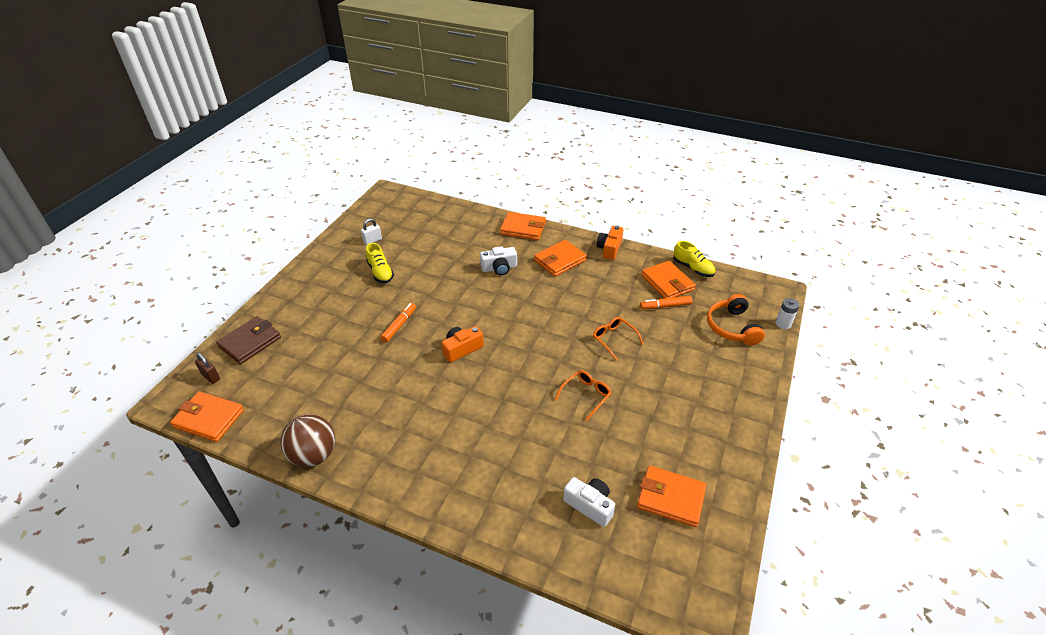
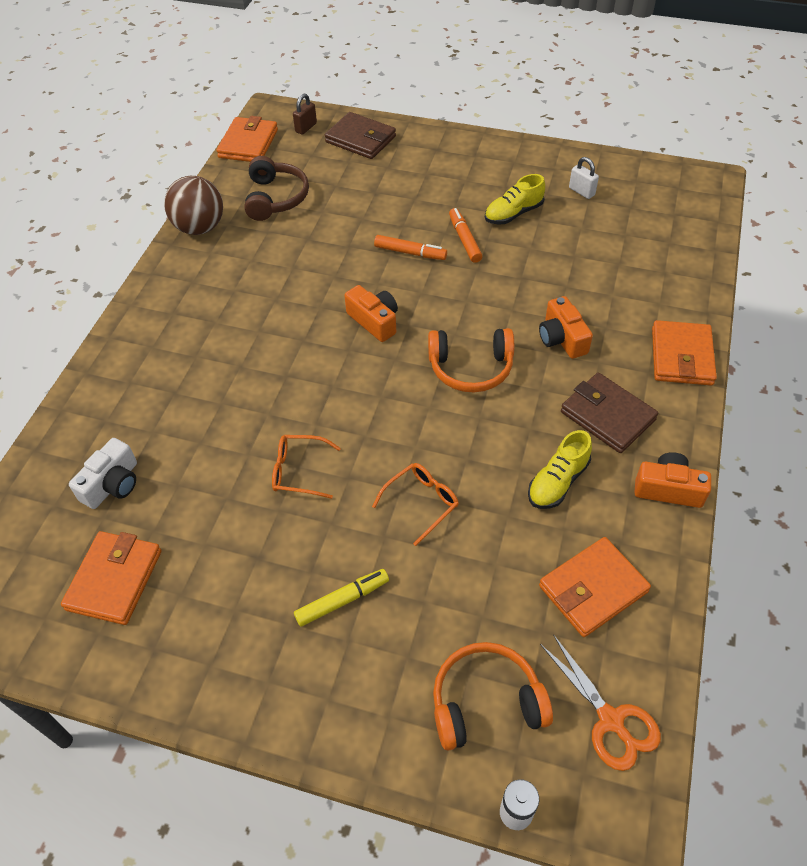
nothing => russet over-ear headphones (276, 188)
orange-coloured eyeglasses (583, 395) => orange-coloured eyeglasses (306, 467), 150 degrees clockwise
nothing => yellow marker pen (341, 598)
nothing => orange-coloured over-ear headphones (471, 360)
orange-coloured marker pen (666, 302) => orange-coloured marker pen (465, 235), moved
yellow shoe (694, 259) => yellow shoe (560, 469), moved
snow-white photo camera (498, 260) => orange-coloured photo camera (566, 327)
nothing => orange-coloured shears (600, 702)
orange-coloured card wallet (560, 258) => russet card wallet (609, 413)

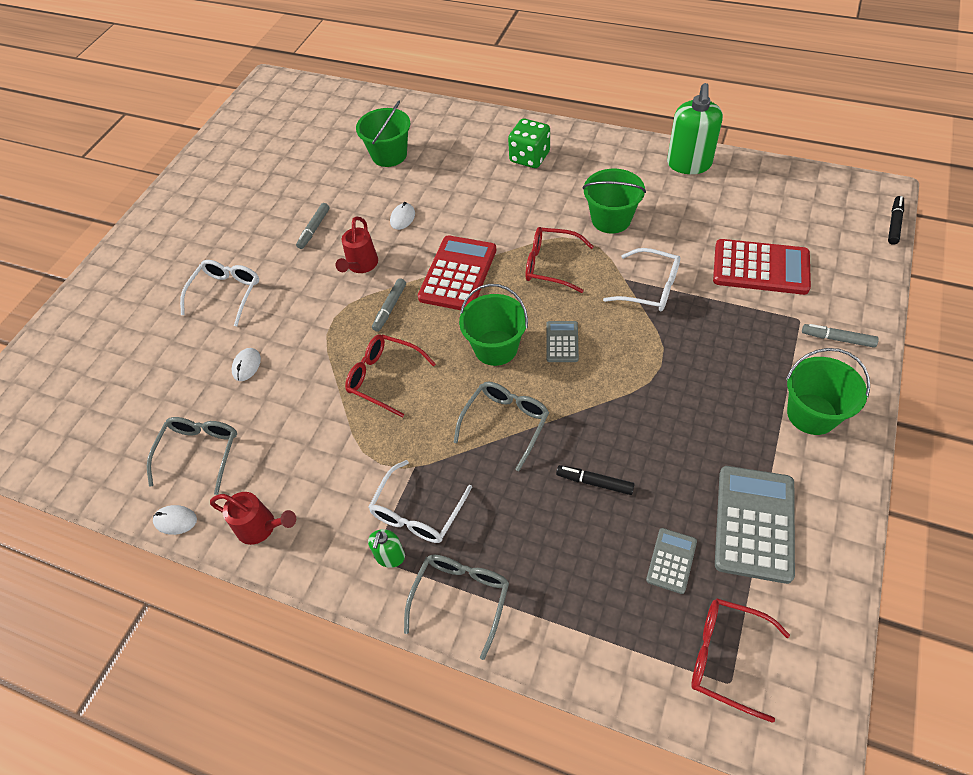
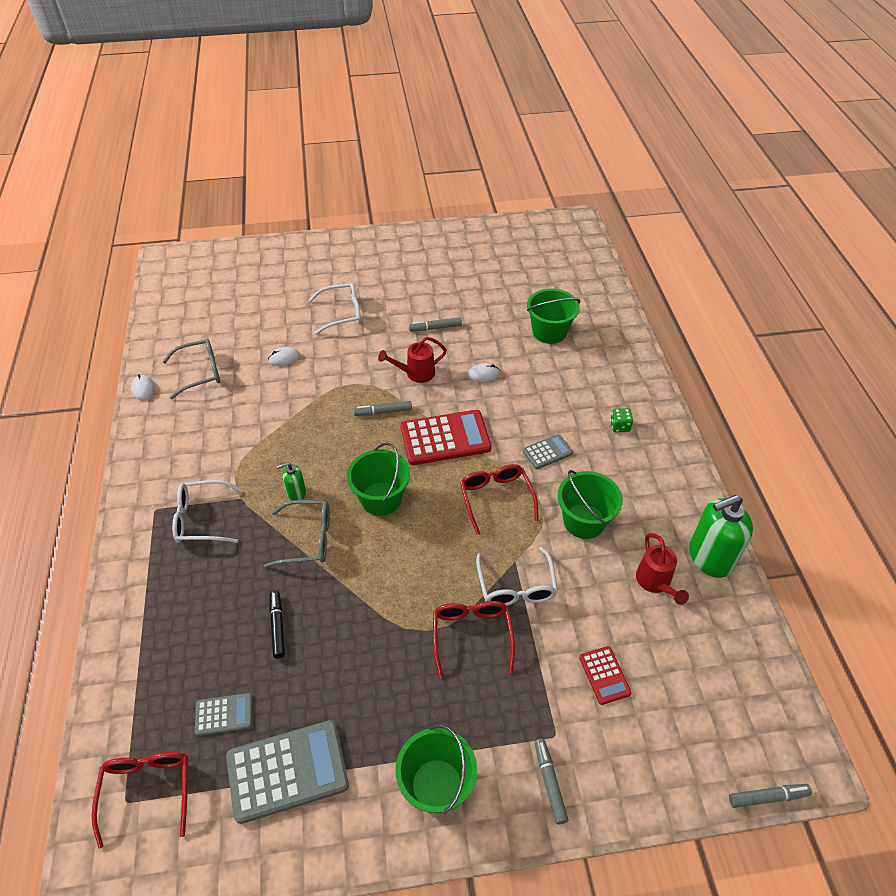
green soap pump (386, 548) => green soap pump (291, 481), moved
scarlet eyeglasses (390, 376) => scarlet eyeglasses (474, 639), moved
grey adding machine (562, 341) => grey adding machine (548, 451), moved
scarlet adding machine (762, 267) => scarlet adding machine (605, 675), x0.52
green dice (529, 143) => green dice (621, 420), x0.53
scarlet sprinkling can (253, 518) => scarlet sprinkling can (662, 569), moved
ebony marker pen (896, 220) => grey marker pen (770, 796)
grey eyeglasses (456, 607) => nothing

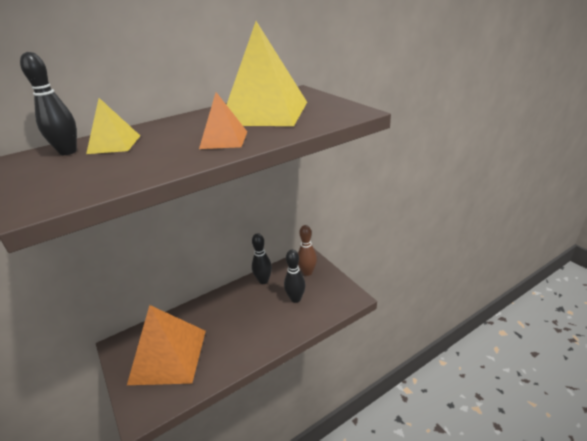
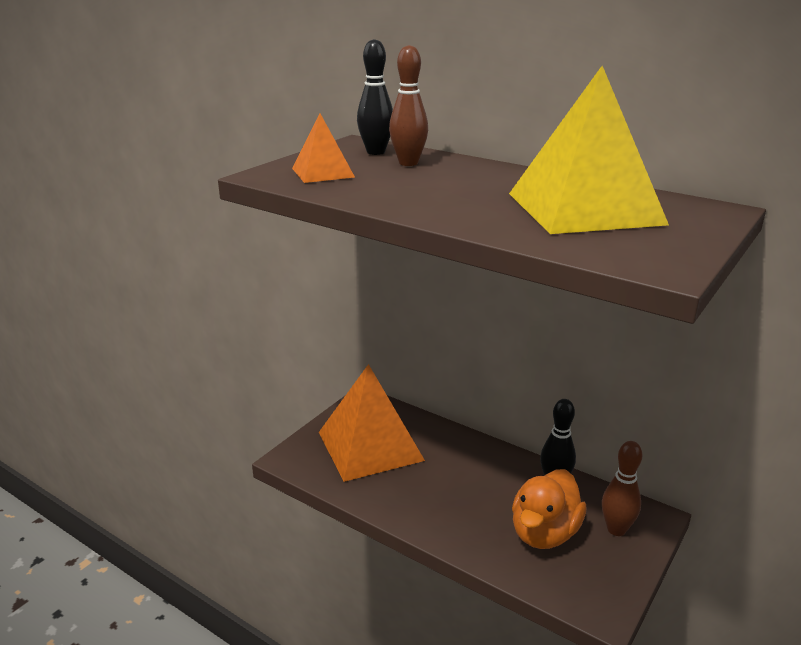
orange-coloured pyramid (223, 120) => orange-coloured pyramid (323, 148), moved
yellow pyramid (113, 126) => russet bowling pin (408, 105)
ebony bowling pin (295, 276) => orange-coloured duck (549, 509)

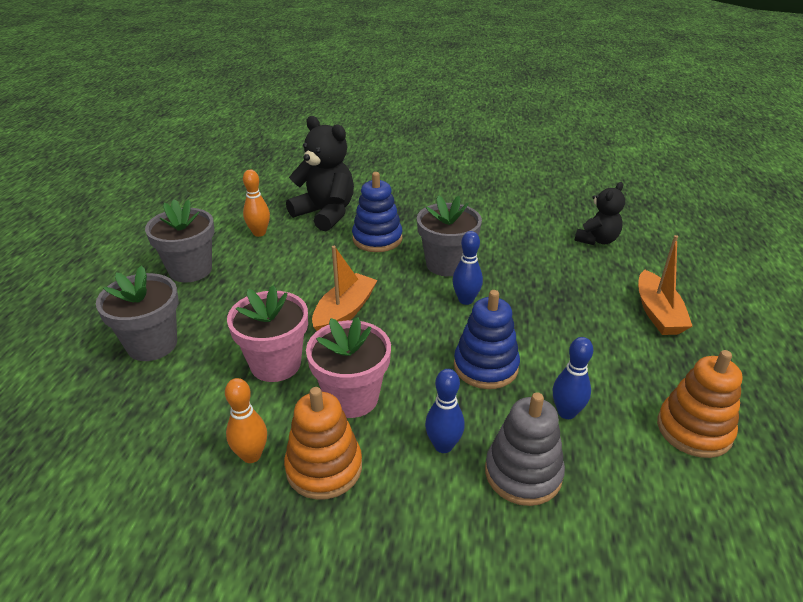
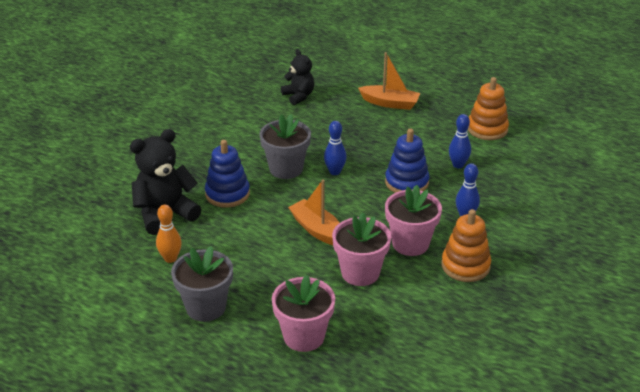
grey plant pot (137, 313) => rosy plant pot (303, 313)
orange-coloured bowling pin (246, 420) => nothing
grey stacking toy (525, 449) => nothing

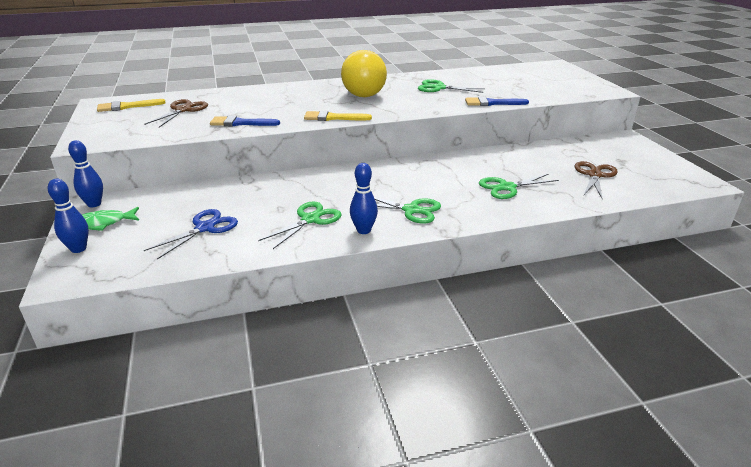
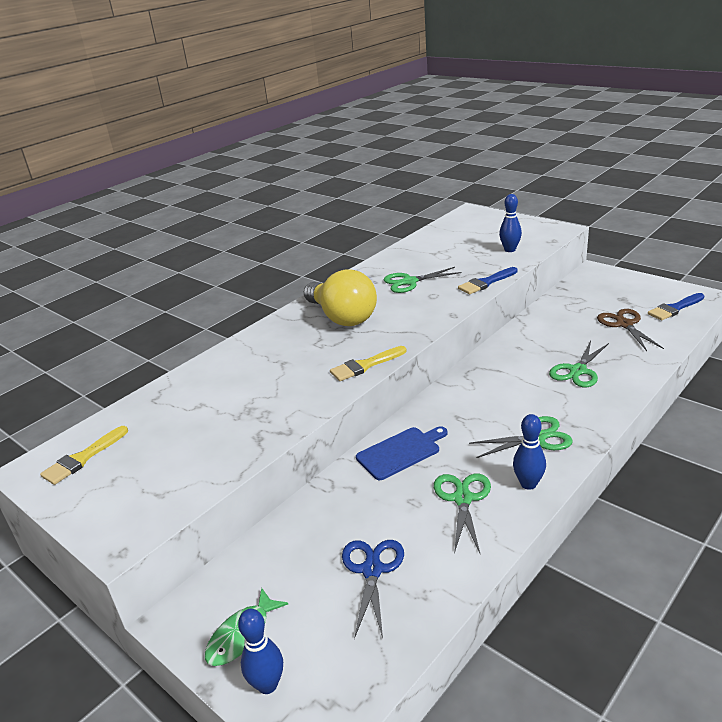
nothing => royal blue cutting board (402, 453)
royal blue bowling pin (85, 174) => royal blue bowling pin (510, 223), moved
royal blue paint brush (245, 121) => royal blue paint brush (676, 306), moved
russet shears (176, 113) => nothing

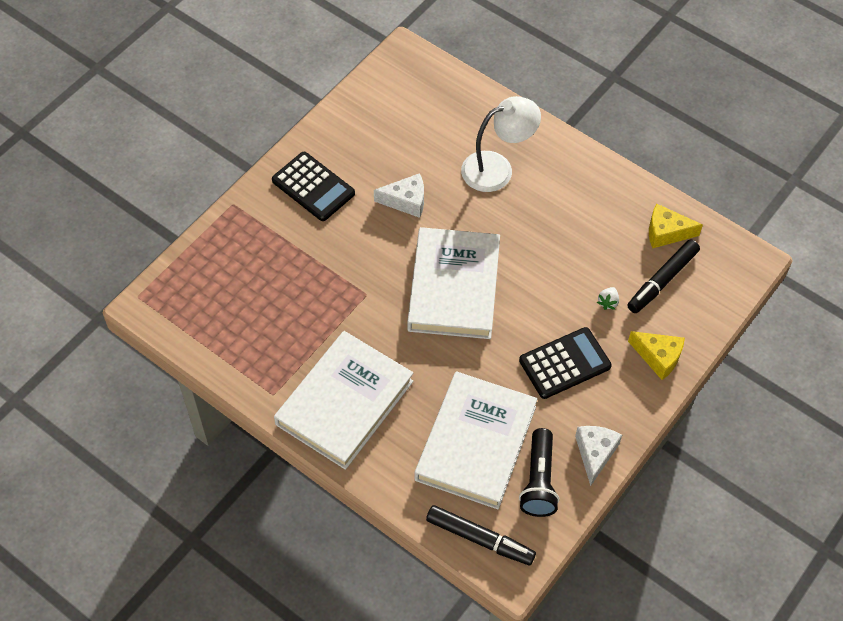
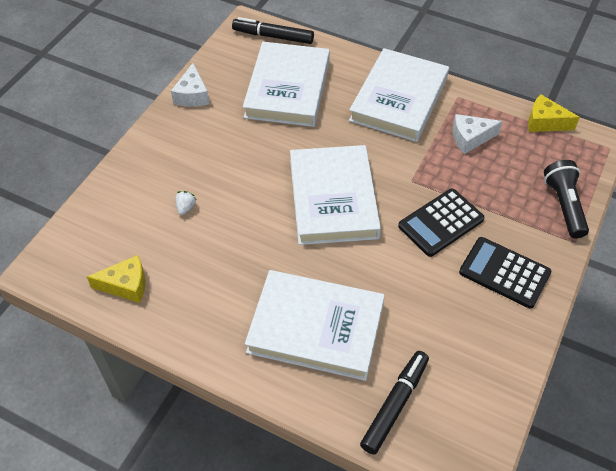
snow-white lamp (501, 144) => snow-white book (315, 325)
ebony marker pen (663, 276) => ebony marker pen (394, 403), moved
ebony adding machine (565, 363) => ebony adding machine (441, 222), moved
snow-white cheese wedge (399, 195) => snow-white cheese wedge (478, 134), moved
yellow cheese wedge (656, 355) => yellow cheese wedge (554, 113), moved
ebony torch (539, 472) => ebony torch (566, 199), moved

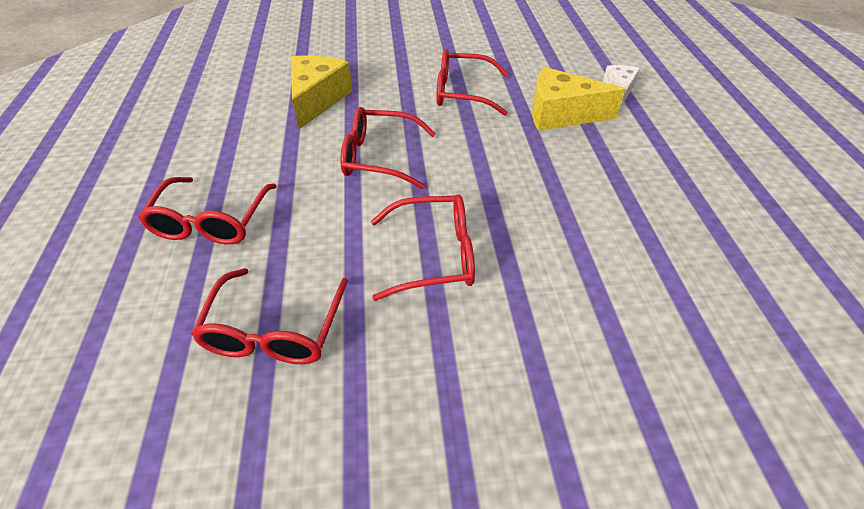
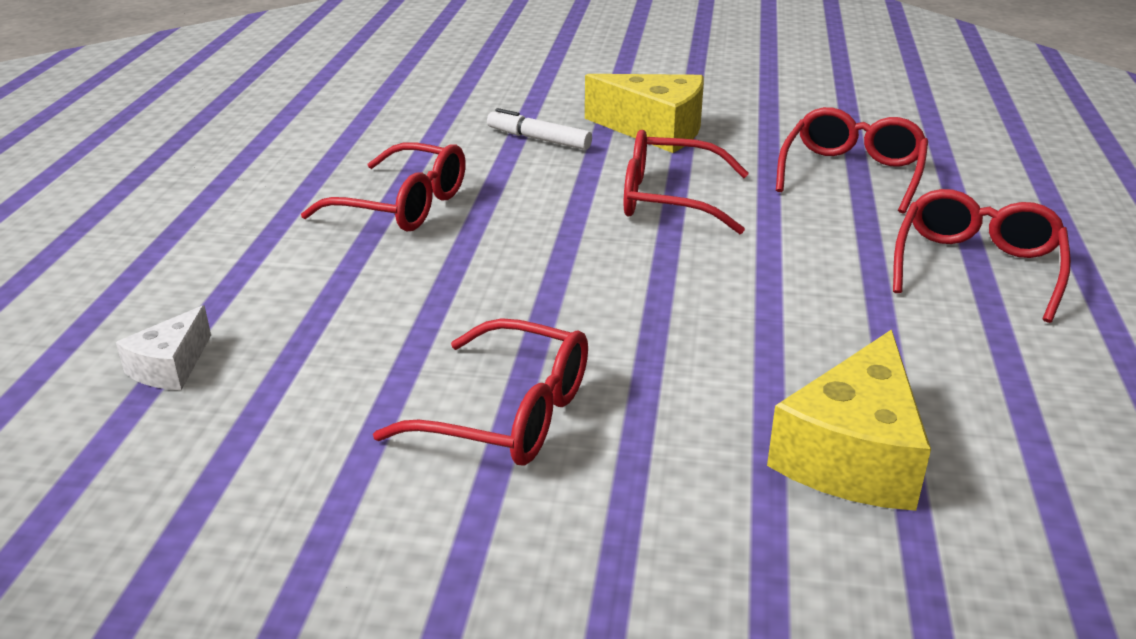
scarlet eyeglasses (388, 148) => scarlet eyeglasses (383, 187), moved
nothing => snow-white marker pen (539, 129)
yellow cheese wedge (578, 99) => yellow cheese wedge (644, 113), moved

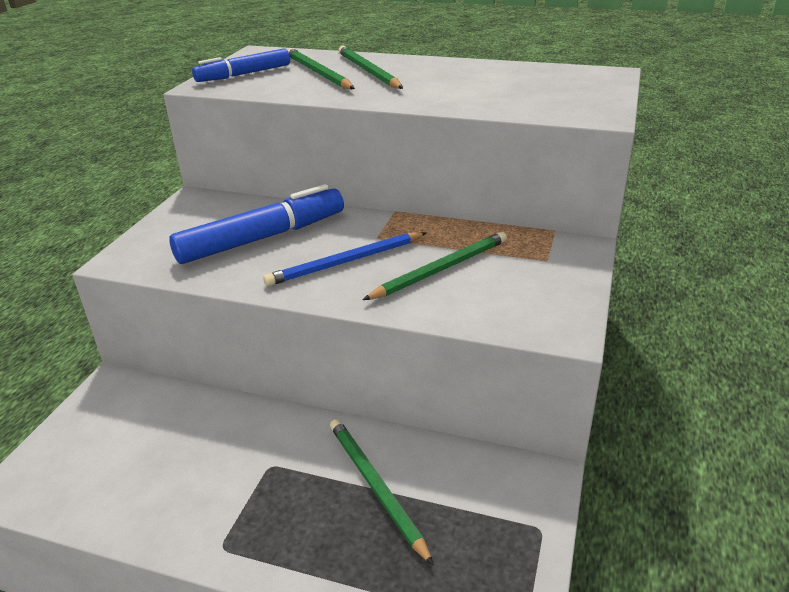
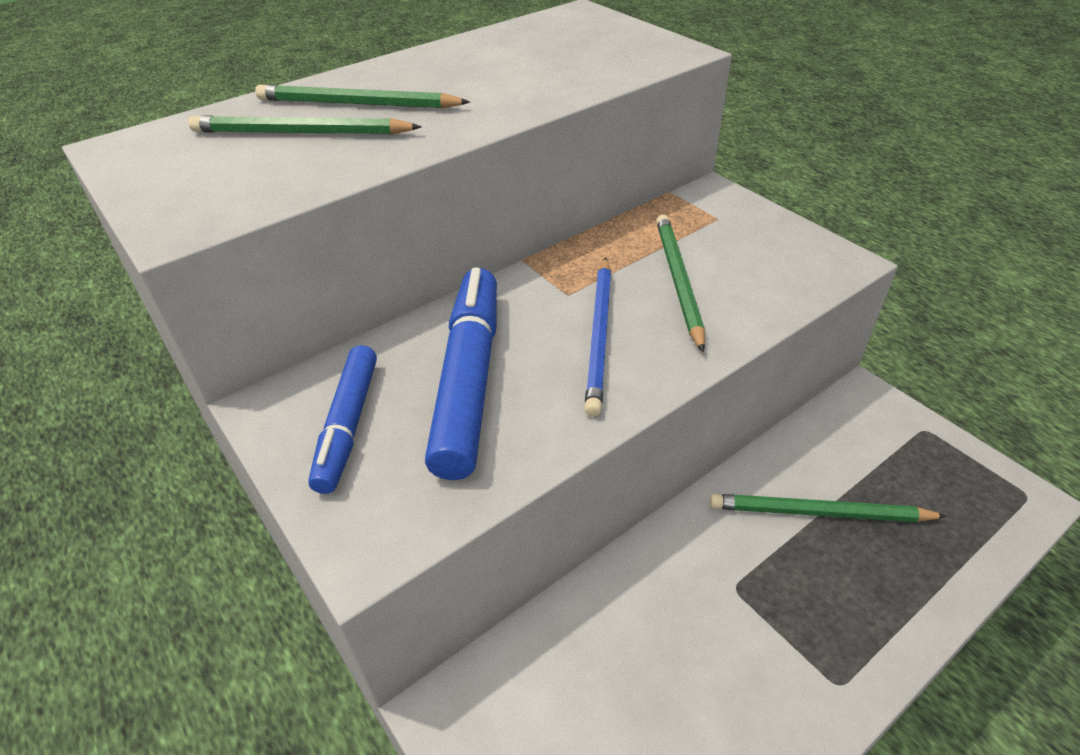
royal blue marker pen (241, 65) => royal blue marker pen (342, 419), moved

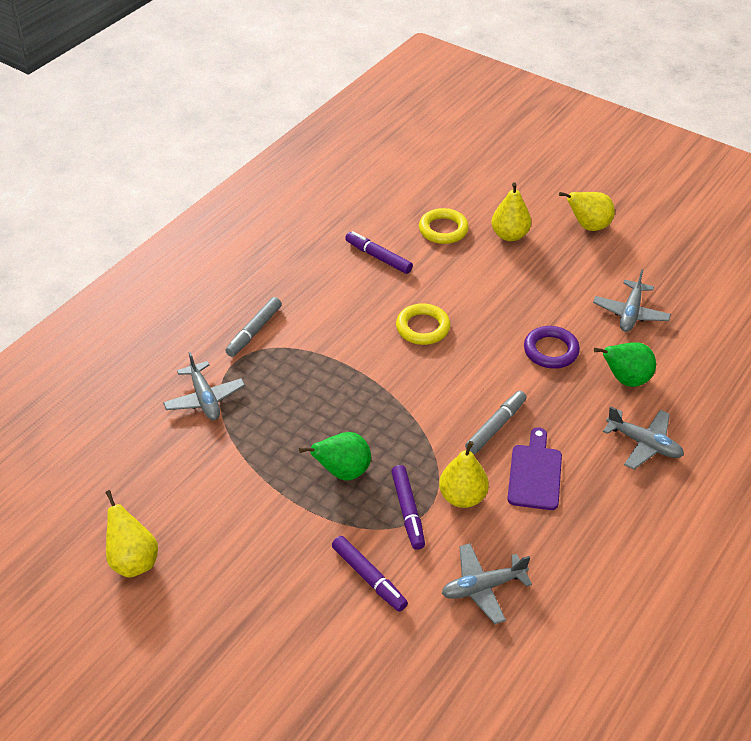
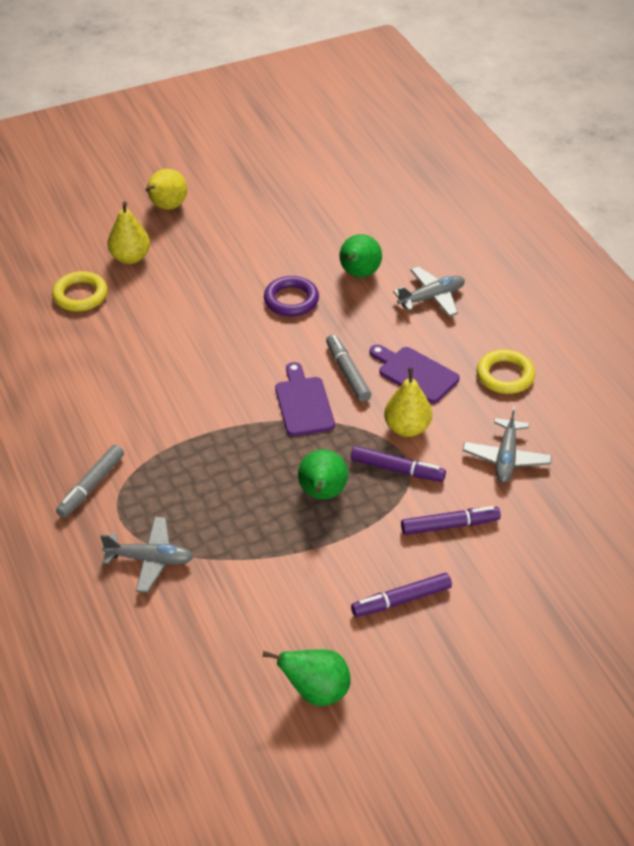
grey marker pen (253, 327) => grey marker pen (90, 481), 60 degrees clockwise
yellow pear (131, 534) => green pear (307, 677)
nothing => violet cutting board (305, 399)
violet marker pen (379, 252) => violet marker pen (401, 595), moved
yellow hoop (423, 324) => yellow hoop (506, 371), moved
grey toy plane (632, 300) => nothing

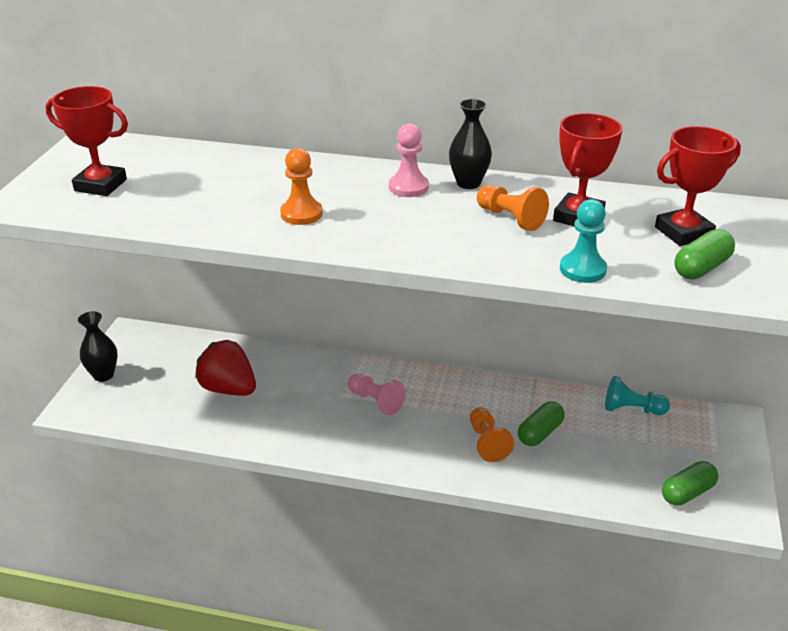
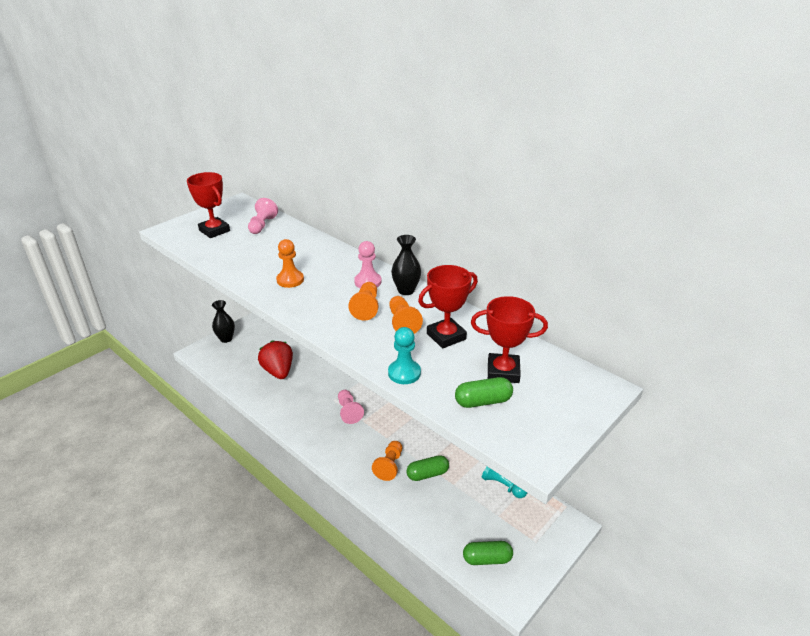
nothing => rosy pawn (263, 216)
nothing => orange-coloured pawn (363, 301)

